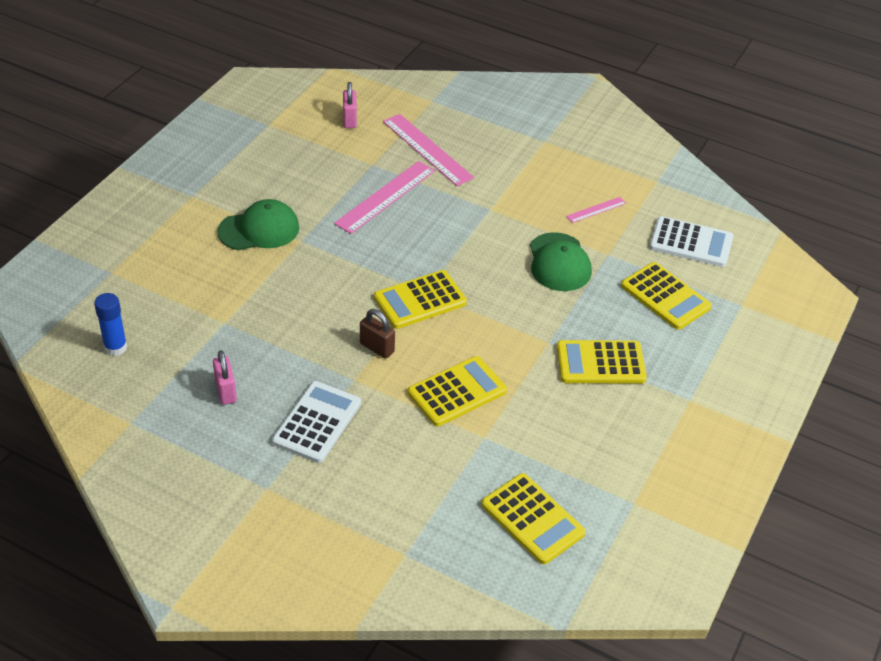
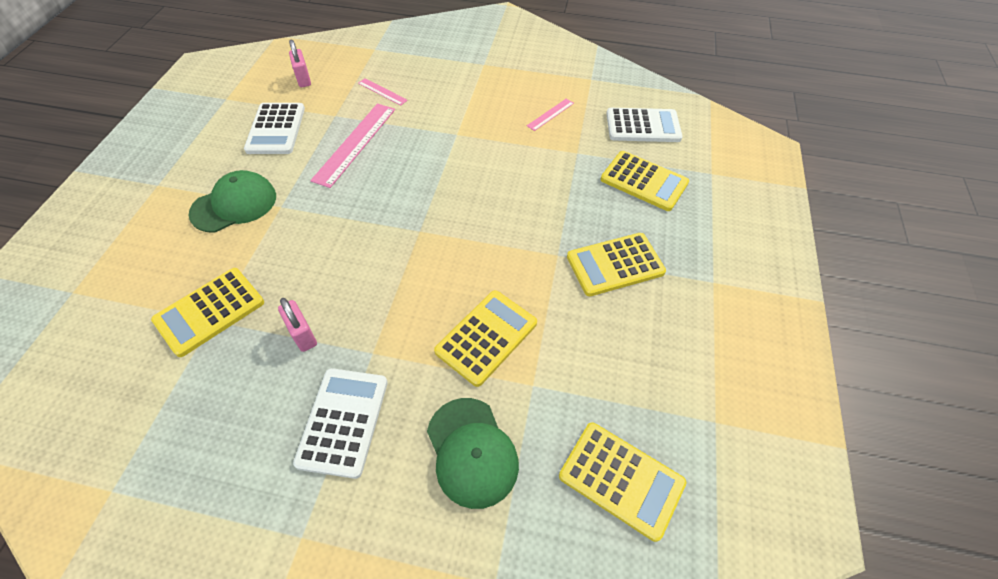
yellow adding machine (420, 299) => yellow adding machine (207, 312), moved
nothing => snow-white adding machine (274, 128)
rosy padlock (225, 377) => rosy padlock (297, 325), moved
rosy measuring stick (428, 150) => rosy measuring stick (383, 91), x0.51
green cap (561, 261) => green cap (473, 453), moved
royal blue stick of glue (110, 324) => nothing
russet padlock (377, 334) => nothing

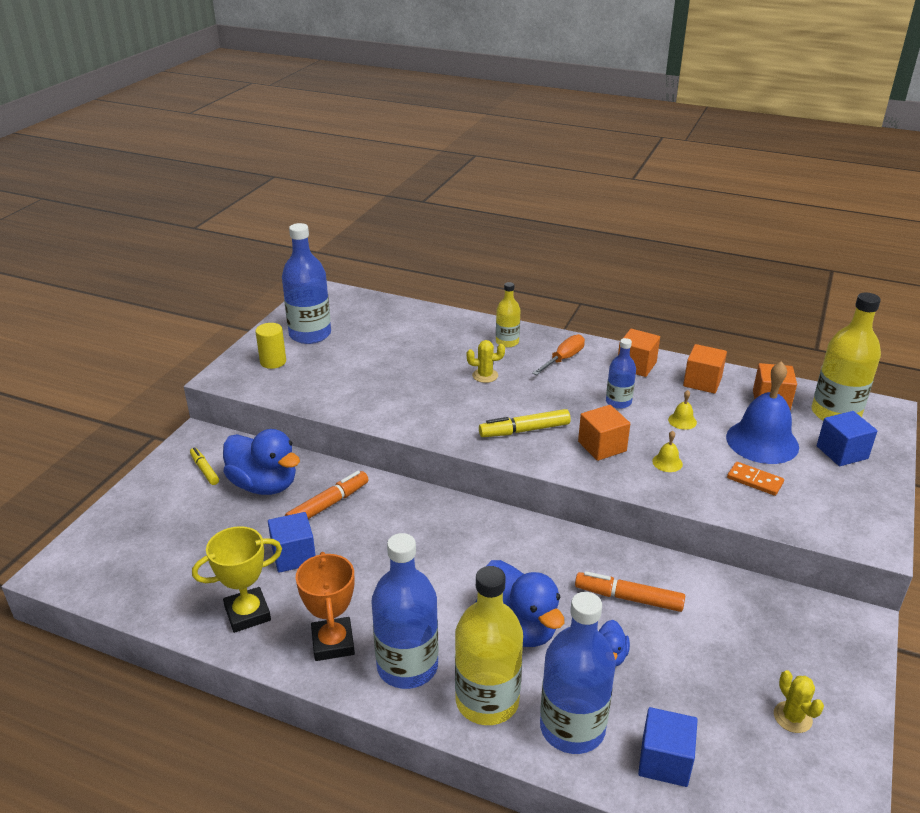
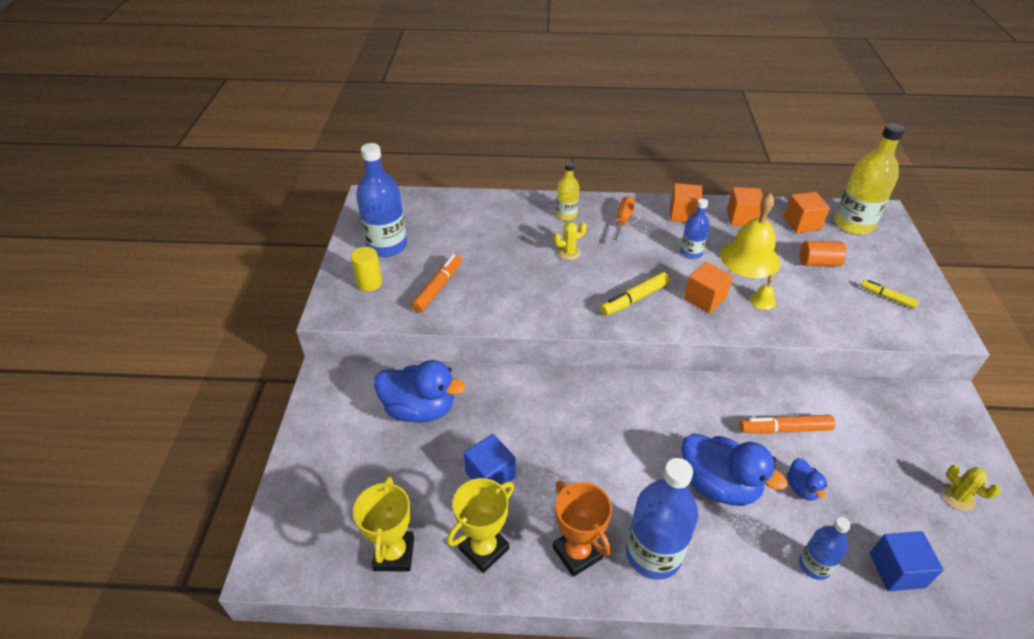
nothing => yellow trophy (383, 523)
orange-coloured marker pen (327, 495) => orange-coloured marker pen (436, 283), moved
yellow school bell (682, 410) => yellow school bell (750, 235), x2.44
royal blue bottle (578, 673) => royal blue bottle (825, 548), x0.55
royal blue school bell (762, 412) => orange-coloured cylinder (823, 253)
yellow marker pen (204, 466) => yellow marker pen (890, 294), moved
yellow bottle (489, 645) => nothing
orange-coloured domino tile (755, 479) => nothing
royal blue block (847, 438) => nothing

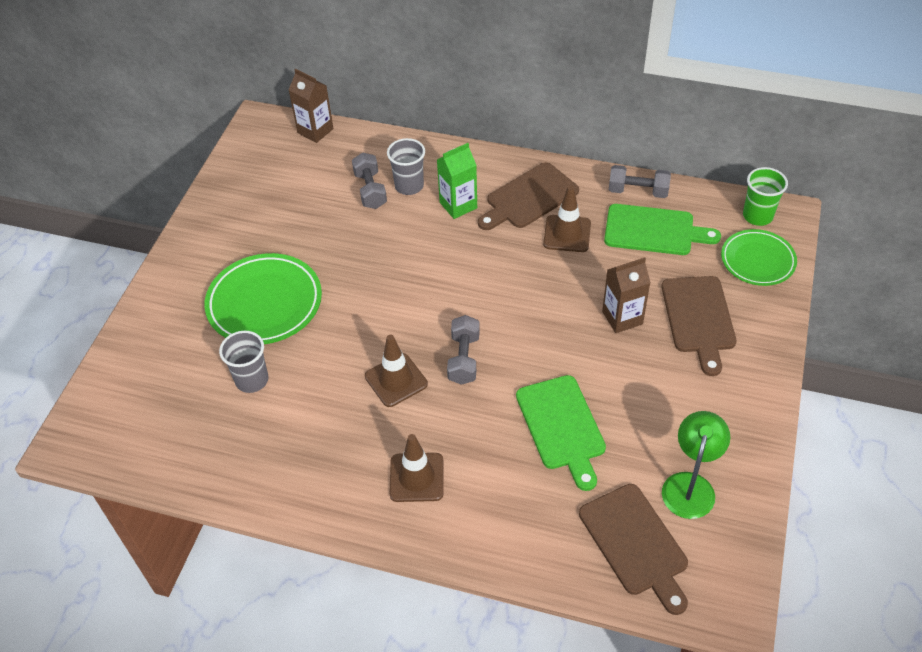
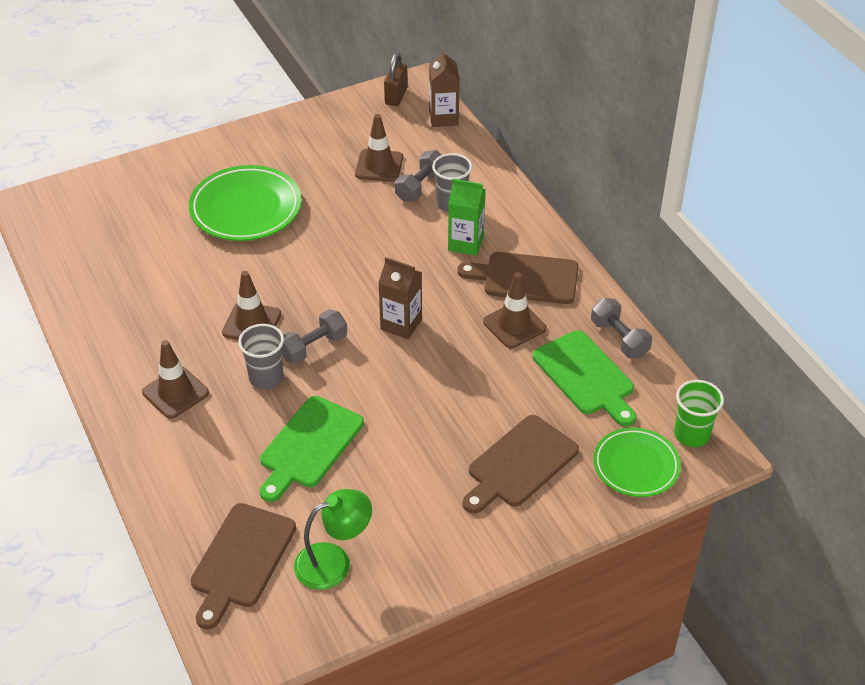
grey beaker (243, 362) => grey beaker (261, 356), moved
nothing => russet road cone (379, 148)
russet milk carton (626, 295) => russet milk carton (400, 298), moved
nothing => russet padlock (396, 79)

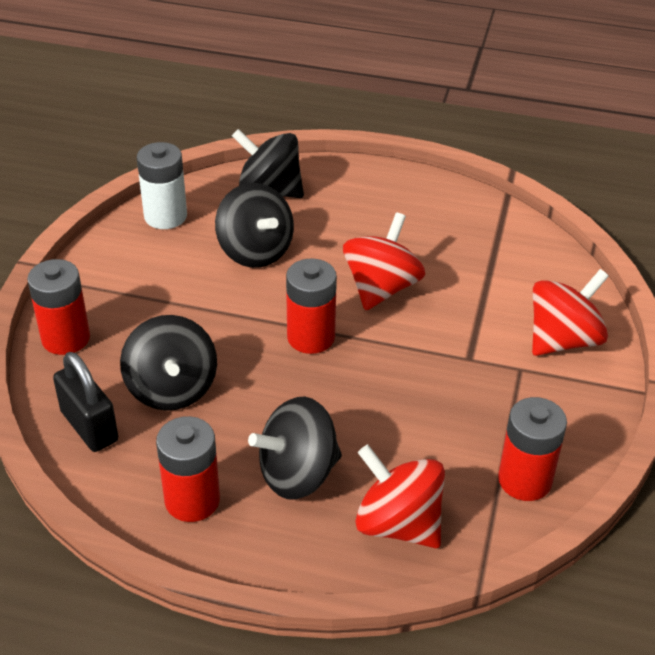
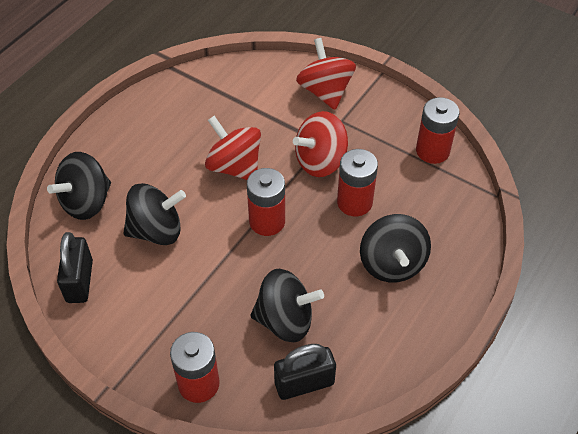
snow-white AA battery (162, 185) => ebony padlock (75, 267)
scarlet spinning top (400, 496) => scarlet spinning top (320, 144), moved
scarlet AA battery (188, 469) => scarlet AA battery (357, 182), moved

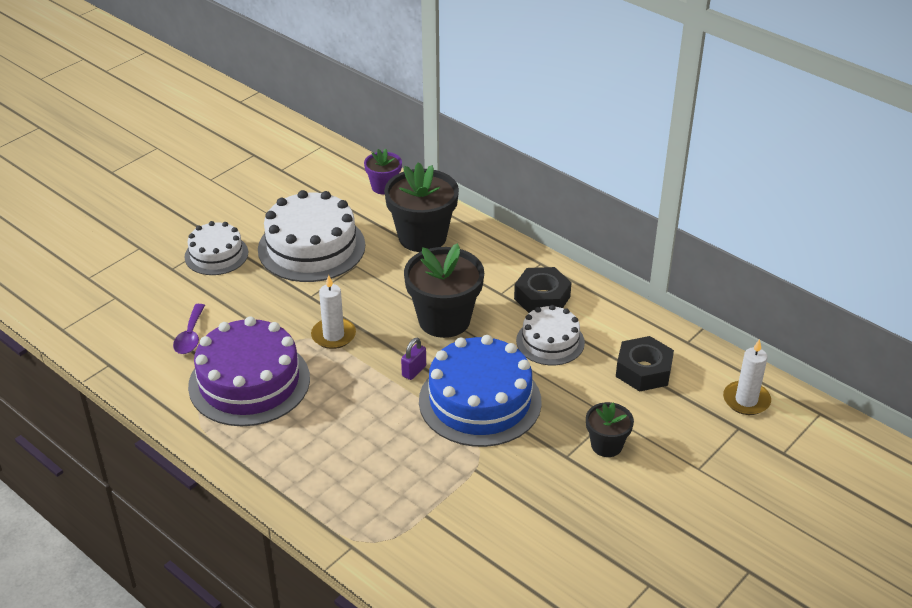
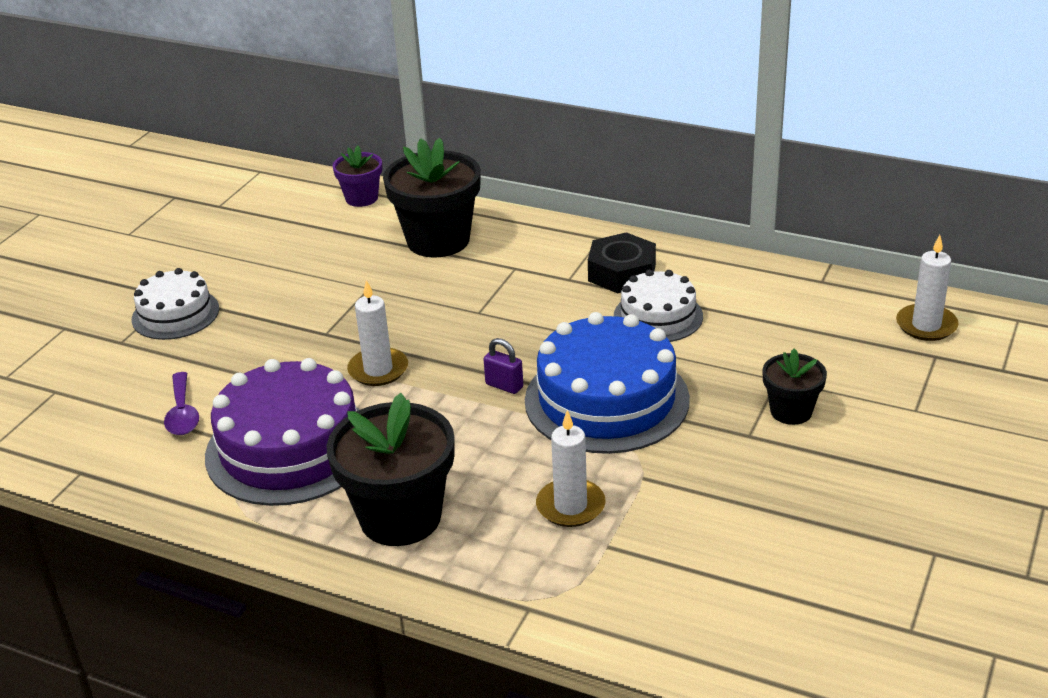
ebony plant pot (444, 290) => ebony plant pot (391, 469), moved
violet padlock (413, 359) => violet padlock (503, 366), 75 degrees counterclockwise
nothing => snow-white candle (570, 468)
snow-white cake (311, 236) => nothing
ebony hex nut (645, 364) => nothing

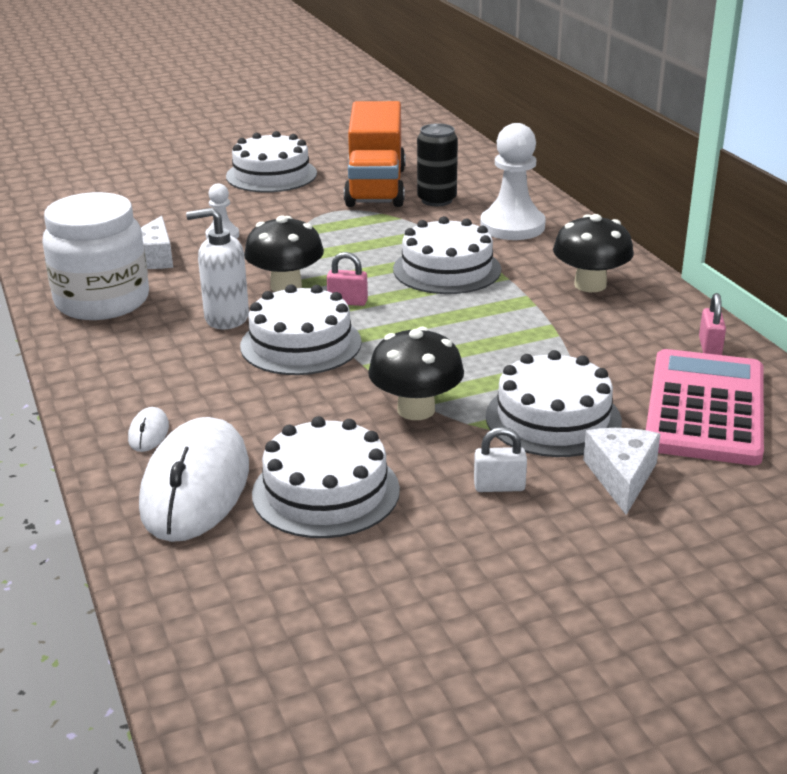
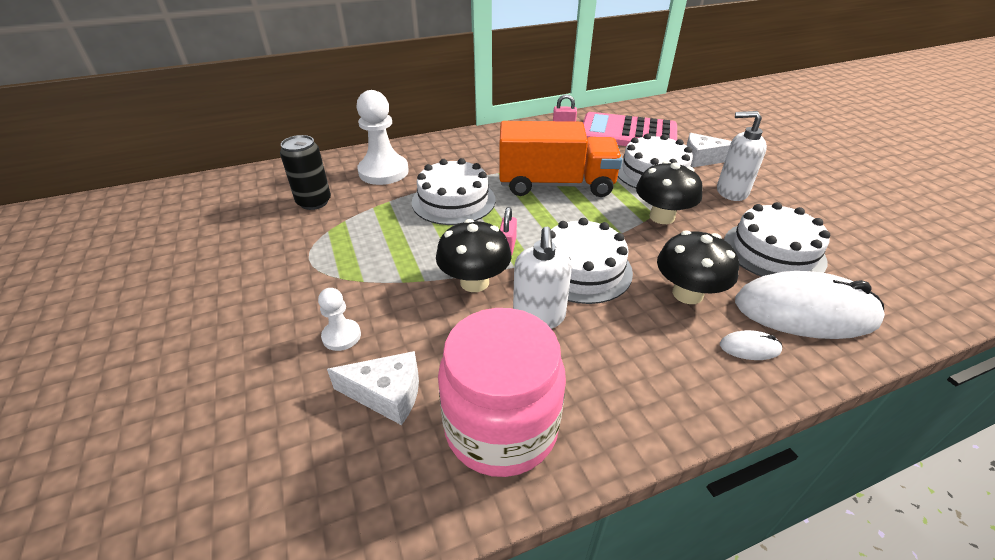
snow-white jar (95, 256) => rosy jar (502, 392)
orange-coloured lorry (375, 154) => orange-coloured lorry (560, 159), moved
ebony fungus (593, 253) => ebony fungus (698, 267), moved
snow-white padlock (500, 459) => snow-white soap pump (742, 156)
snow-white cake (271, 161) => nothing

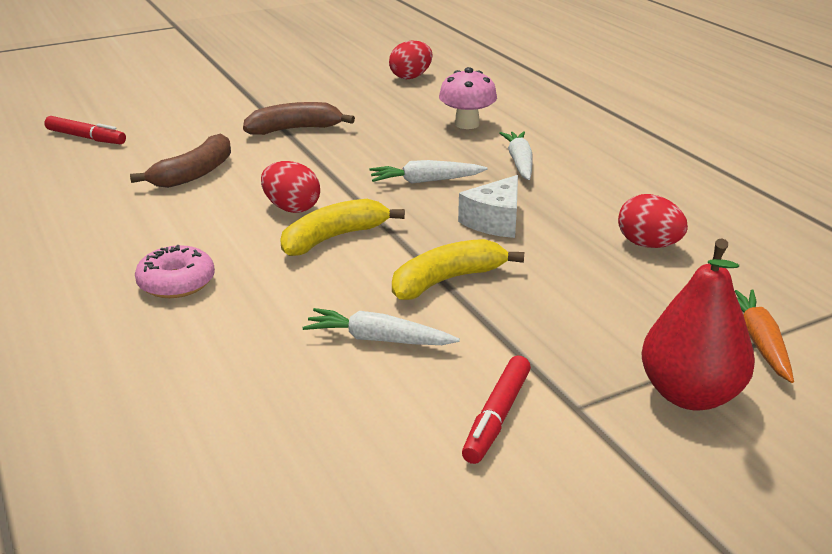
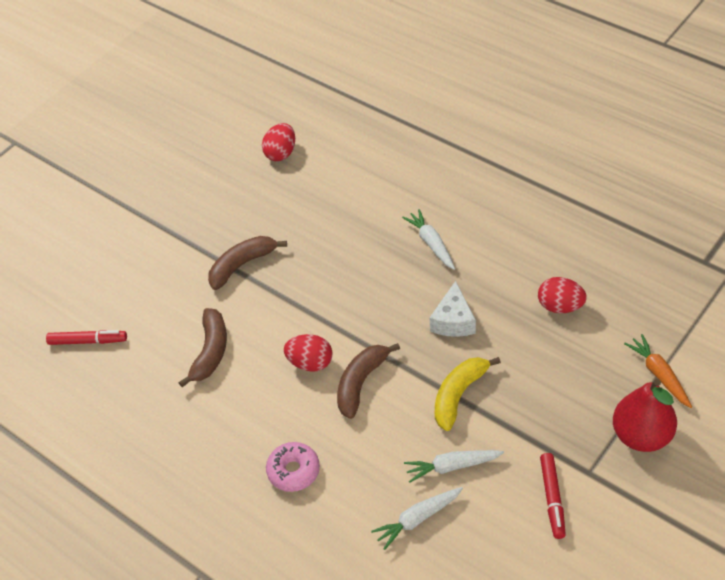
yellow banana (342, 227) => russet banana (368, 381)
snow-white toy carrot (428, 172) => snow-white toy carrot (417, 518), moved
rosy fungus (468, 98) => nothing

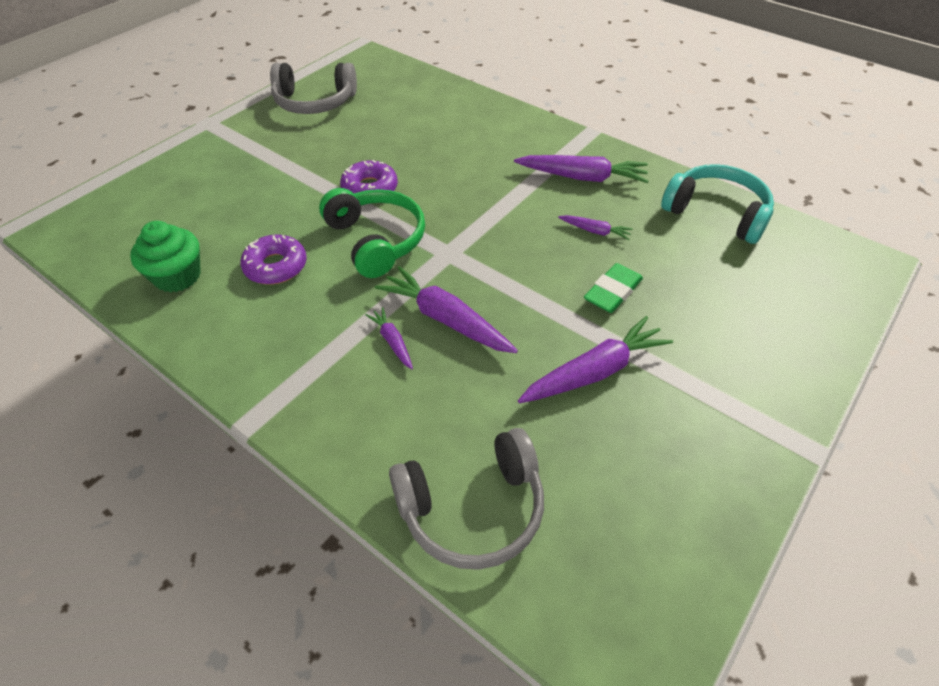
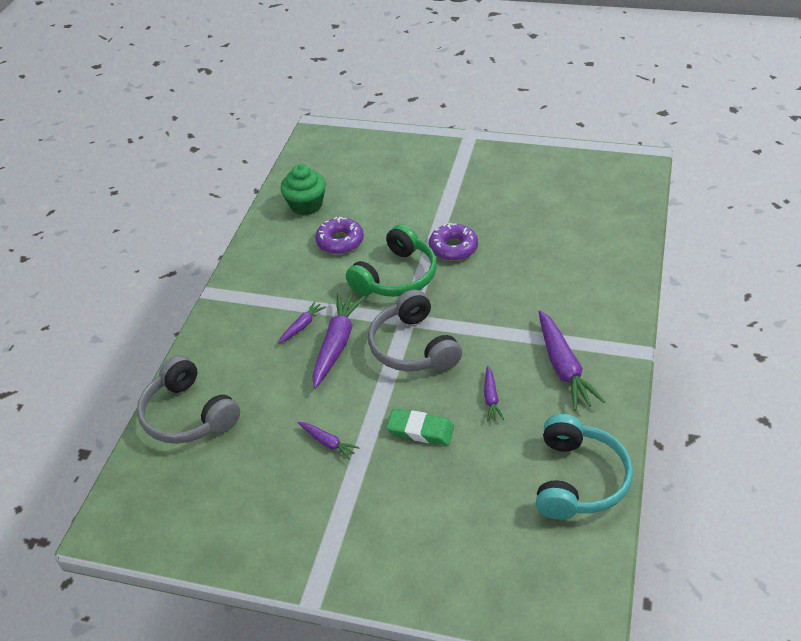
violet toy carrot (595, 359) => violet toy carrot (329, 441), x0.52
grey over-ear headphones (313, 88) => grey over-ear headphones (415, 330), moved

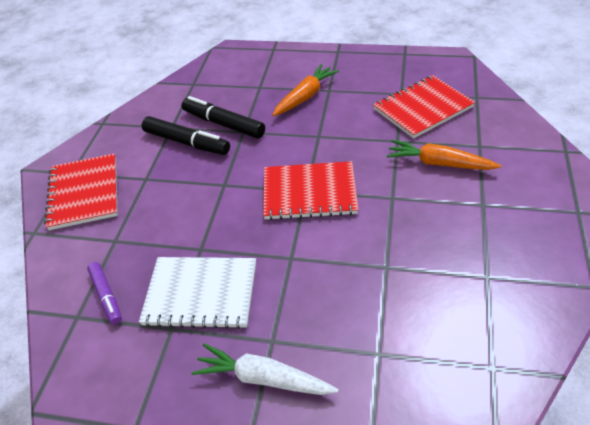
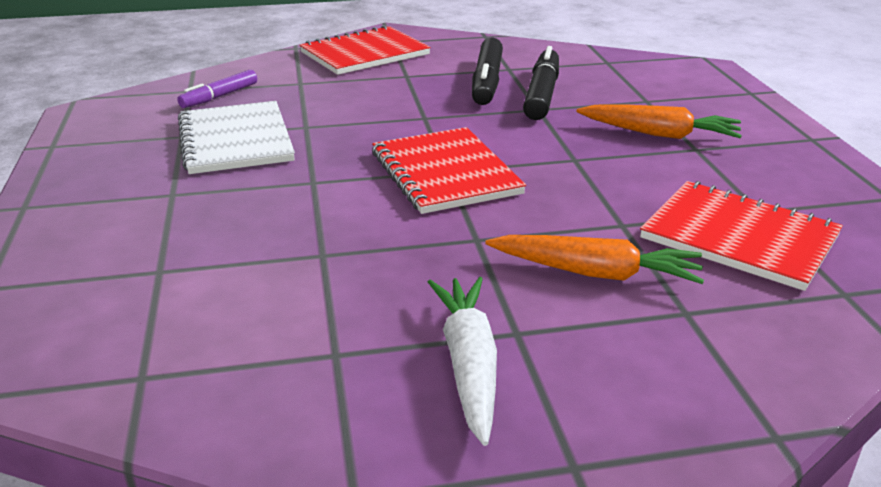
snow-white toy carrot (265, 369) => snow-white toy carrot (462, 361), moved
orange-coloured toy carrot (444, 155) => orange-coloured toy carrot (594, 259), 105 degrees clockwise

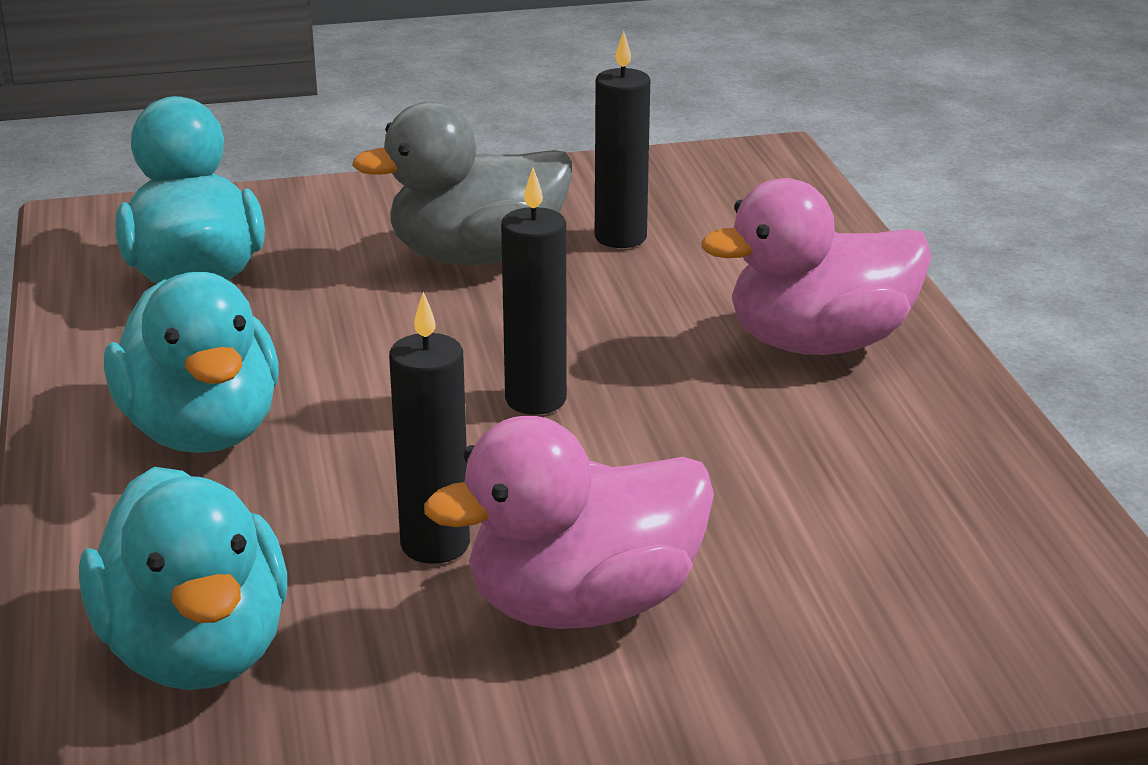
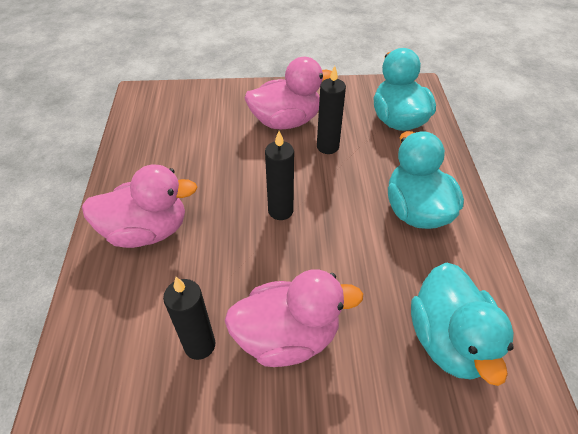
grey duck (462, 183) => rosy duck (294, 318)

